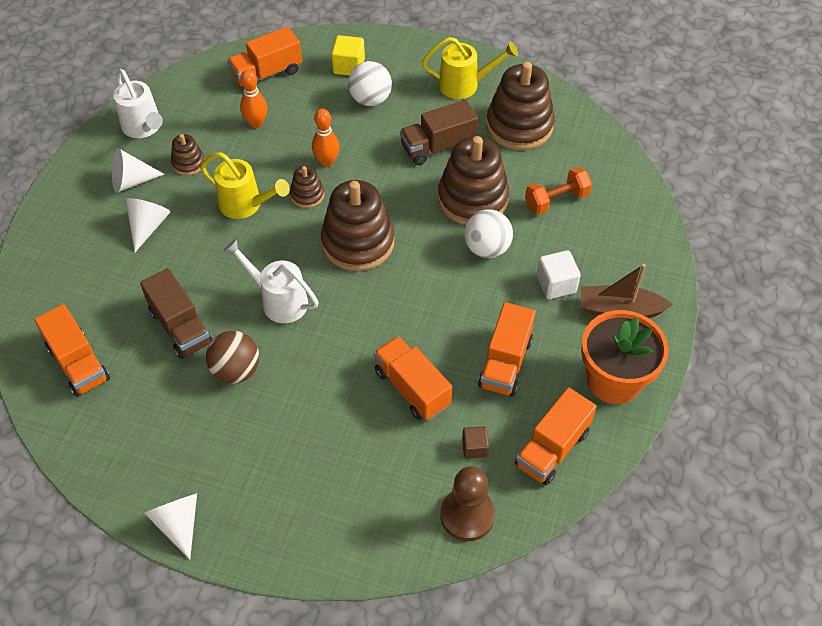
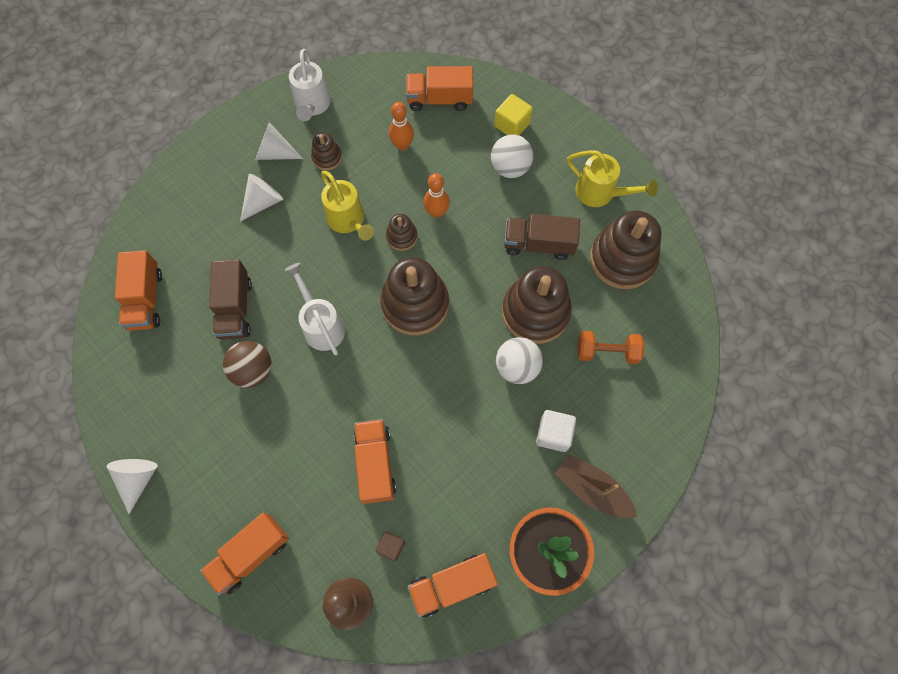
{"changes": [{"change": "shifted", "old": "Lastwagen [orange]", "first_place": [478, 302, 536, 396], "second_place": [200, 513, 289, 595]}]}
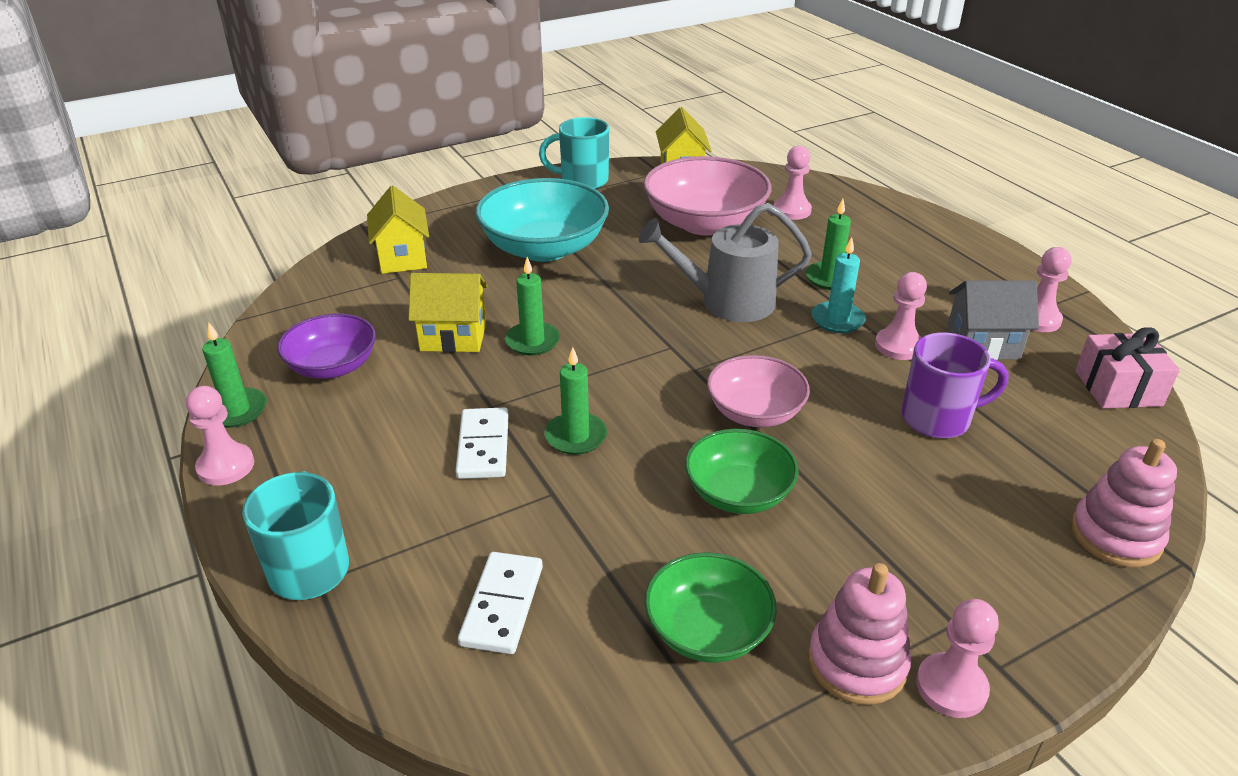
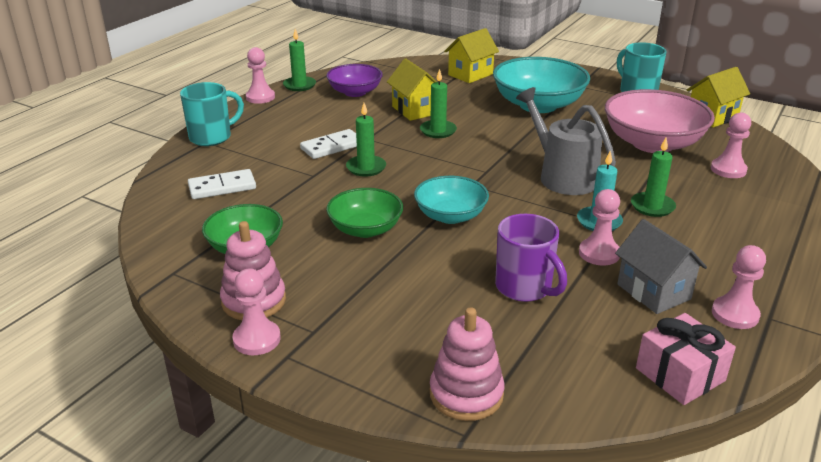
{"changes": [{"change": "repainted", "old": "Schüssel [rosa]", "new": "Schüssel [türkis]", "first_place": [707, 355, 810, 427], "second_place": [414, 176, 489, 224]}]}
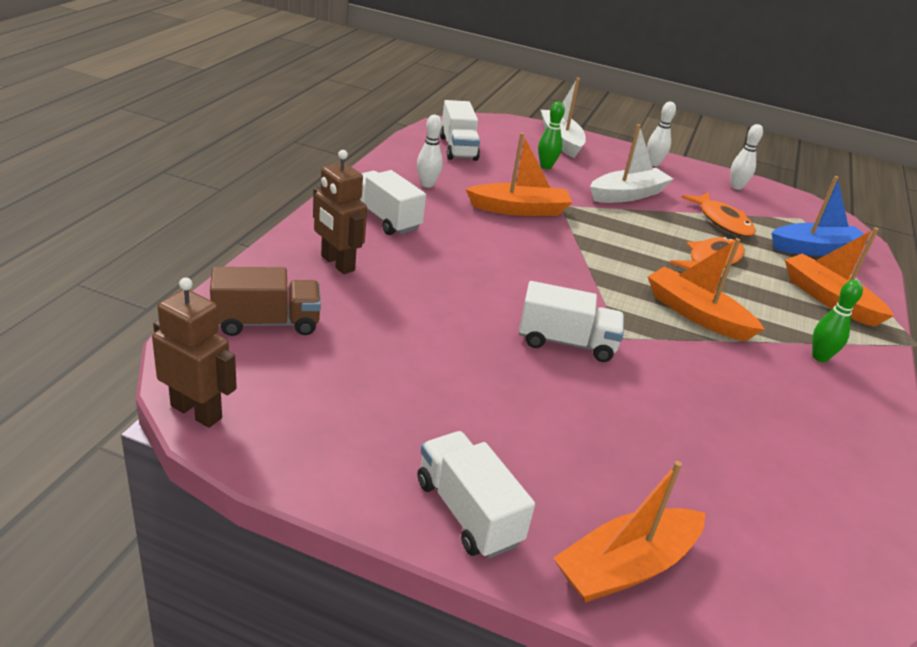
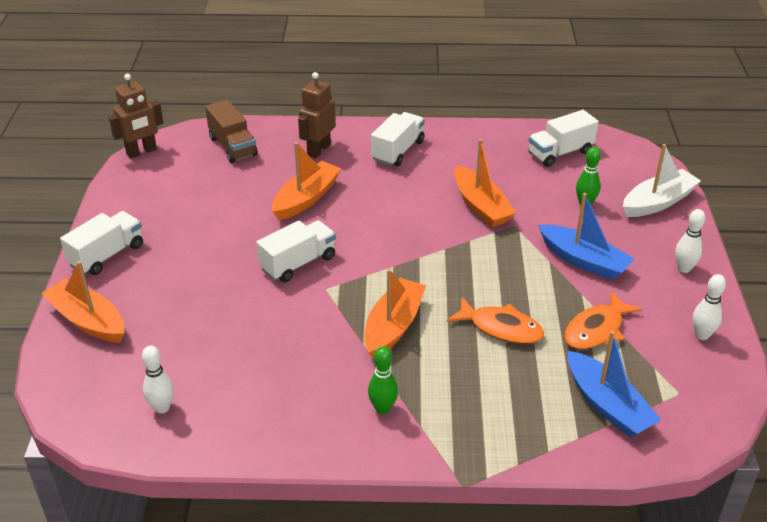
{"changes": [{"change": "shifted", "old": "Bowlingkegel [weiß]", "first_place": [417, 115, 443, 188], "second_place": [142, 346, 174, 414]}, {"change": "repainted", "old": "Boot [weiß]", "new": "Boot [blau]", "first_place": [590, 124, 673, 203], "second_place": [538, 193, 635, 280]}, {"change": "shifted", "old": "Boot [orange]", "first_place": [785, 227, 894, 327], "second_place": [272, 142, 341, 220]}, {"change": "rotated", "old": "Roboter [braun]", "first_place": [152, 278, 237, 428], "second_place": [109, 74, 163, 158], "degrees": 45}, {"change": "rotated", "old": "Lastwagen [weiß]", "first_place": [519, 281, 624, 362], "second_place": [256, 220, 336, 282], "degrees": -120}]}
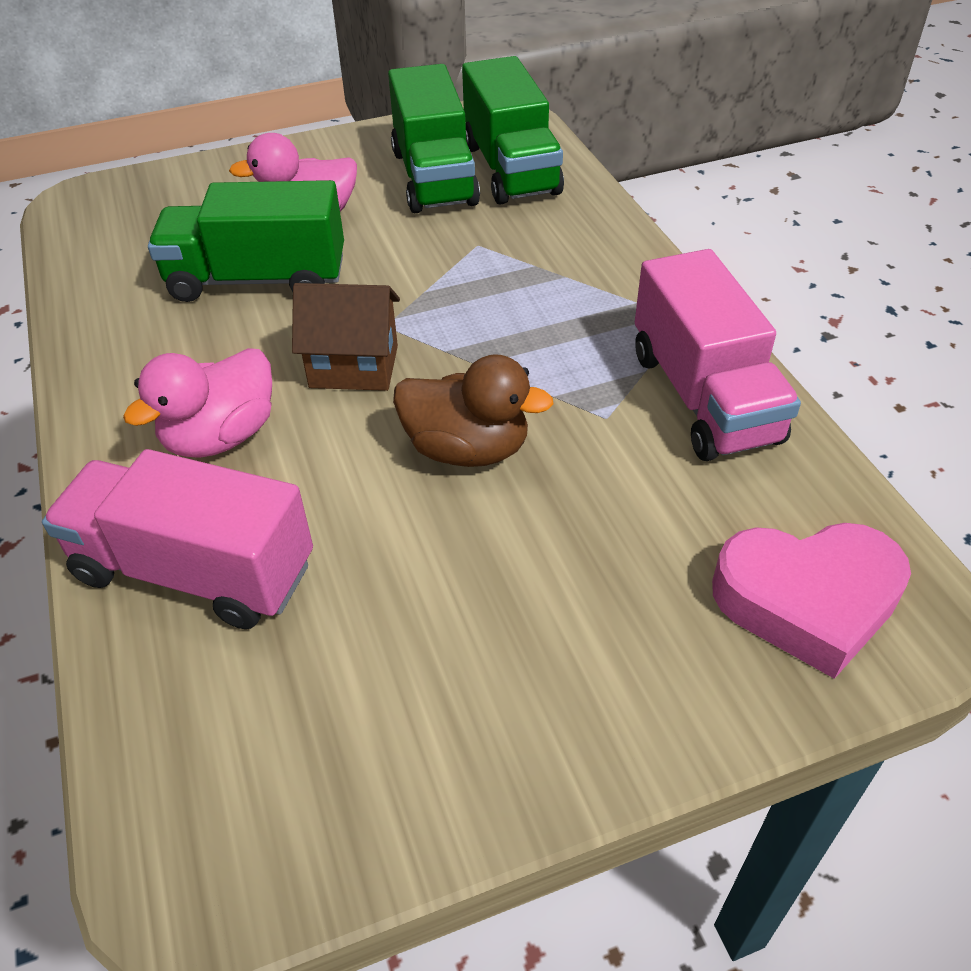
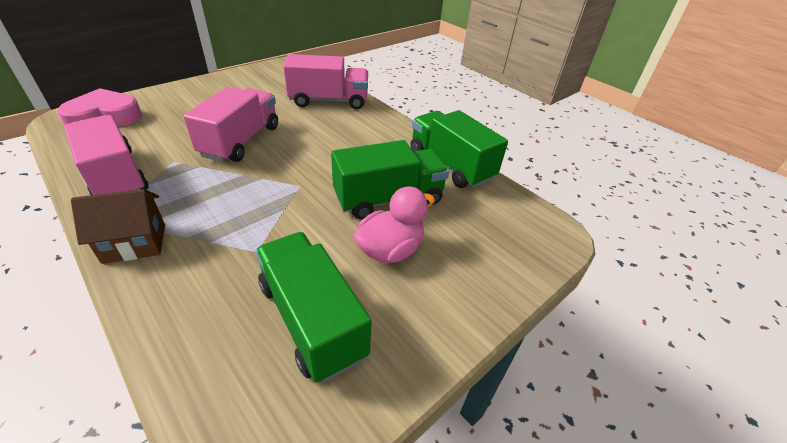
{"changes": [{"change": "shifted", "old": "Lastwagen [grün]", "first_place": [462, 56, 564, 205], "second_place": [411, 110, 508, 188]}, {"change": "shifted", "old": "Haus [braun]", "first_place": [292, 283, 400, 391], "second_place": [71, 189, 165, 264]}, {"change": "gone", "old": "Ente [rosa]", "first_place": [123, 348, 272, 458]}, {"change": "swapped", "old": "Ente [braun]", "new": "Lastwagen [rosa]", "first_place": [393, 354, 554, 467], "second_place": [183, 87, 278, 162]}]}
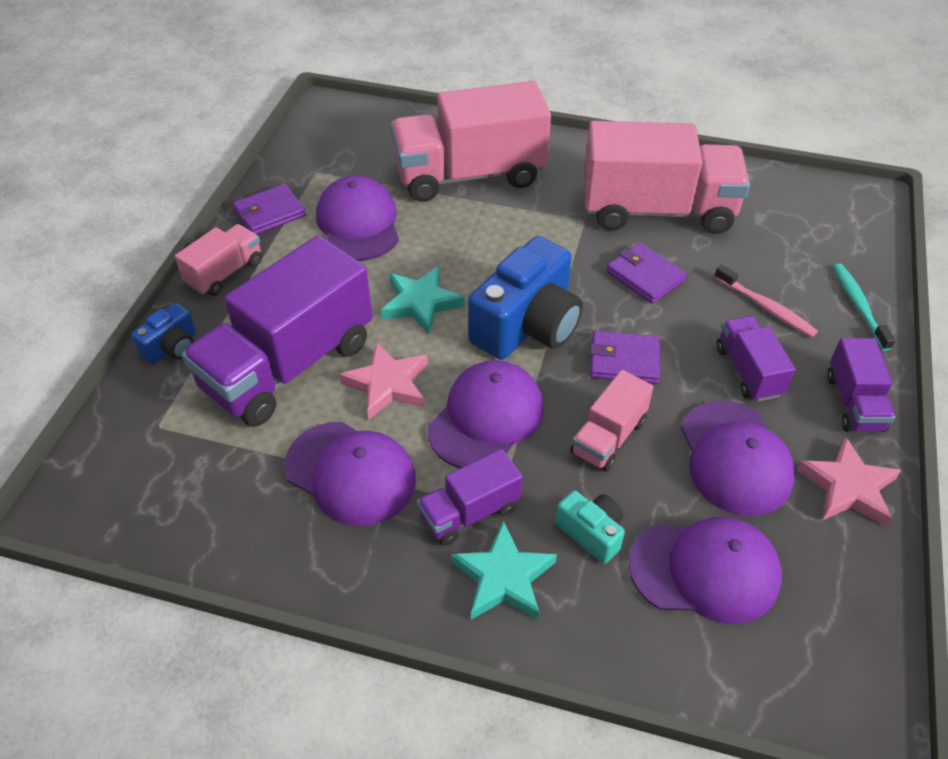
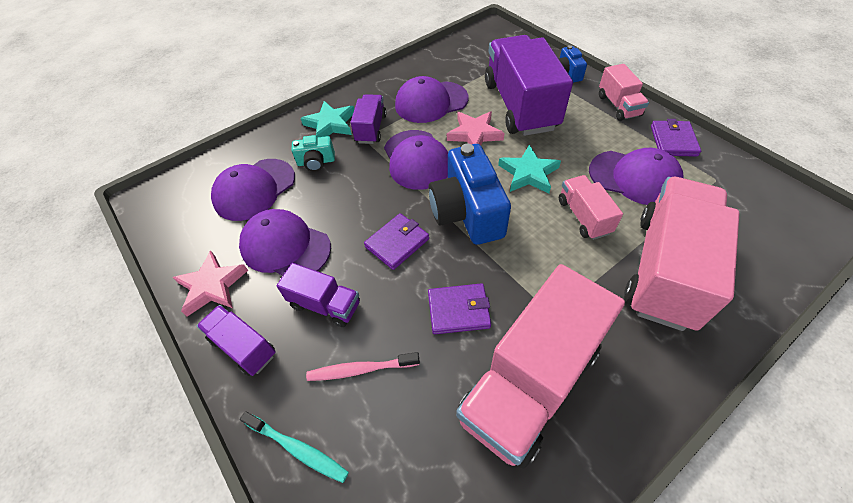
{"changes": [{"change": "shifted", "old": "Lastwagen [rosa]", "first_place": [571, 370, 653, 472], "second_place": [559, 175, 623, 240]}]}
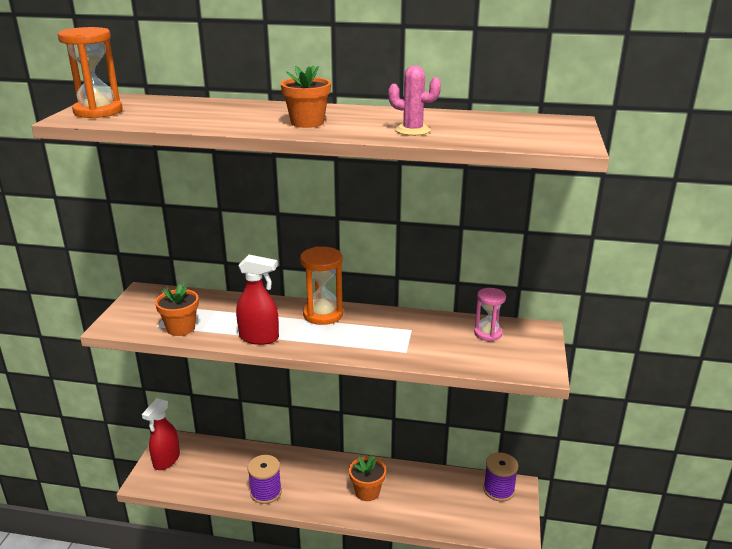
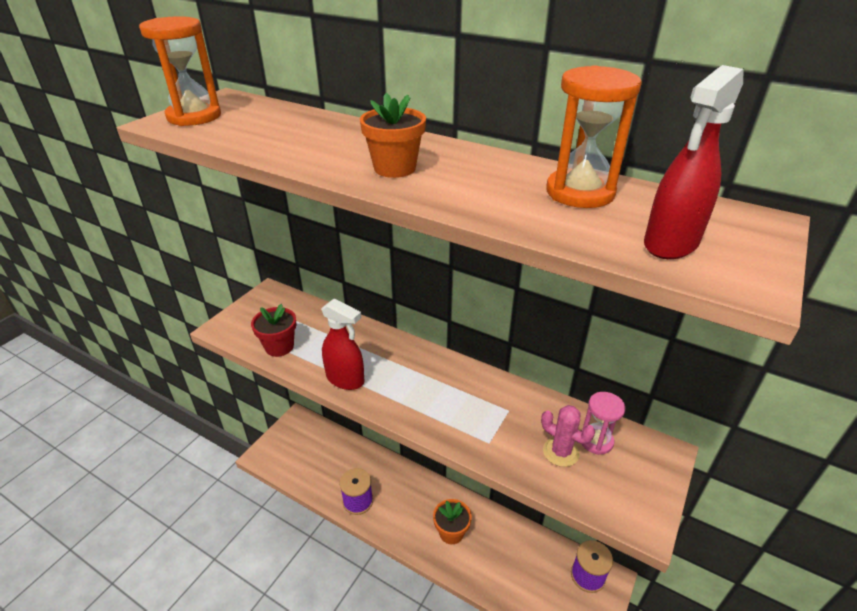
{"changes": [{"change": "shifted", "old": "Kaktus [rosa]", "first_place": [388, 66, 441, 136], "second_place": [541, 405, 595, 467]}, {"change": "shifted", "old": "Sanduhr [orange]", "first_place": [300, 246, 343, 325], "second_place": [546, 65, 642, 208]}, {"change": "repainted", "old": "Blumentopf [orange]", "new": "Blumentopf [rot]", "first_place": [155, 284, 199, 336], "second_place": [251, 304, 297, 357]}, {"change": "shifted", "old": "Sprühflasche [rot]", "first_place": [142, 398, 180, 470], "second_place": [644, 65, 743, 259]}]}
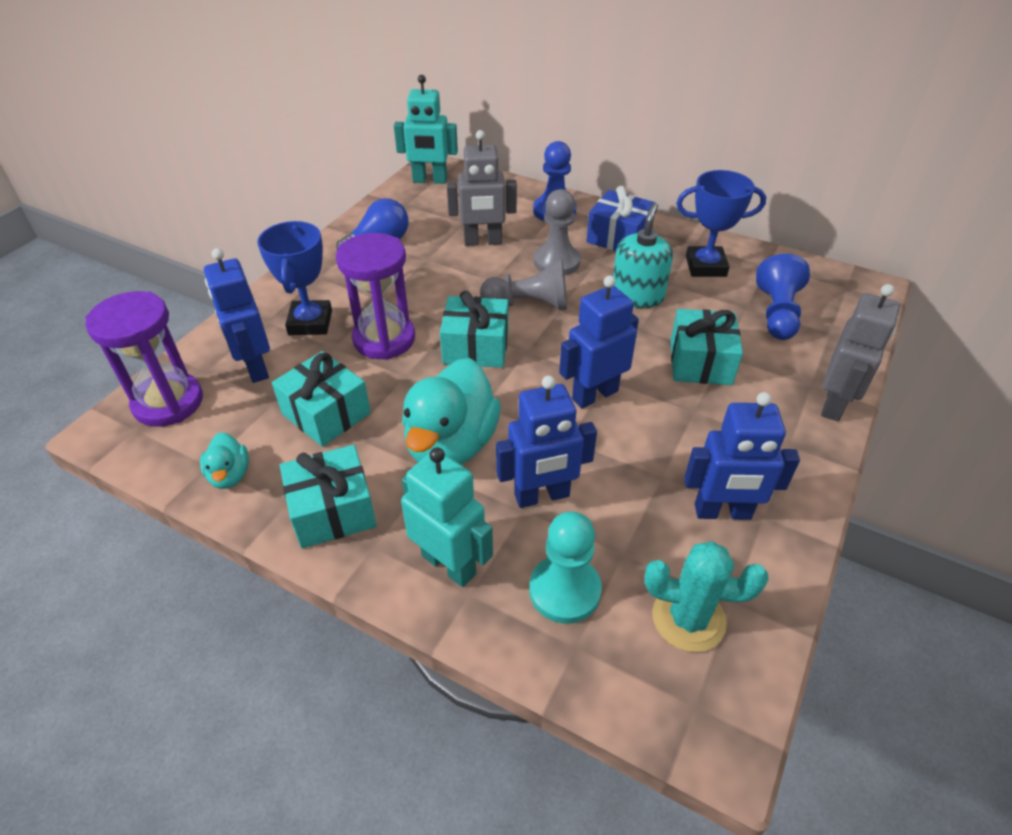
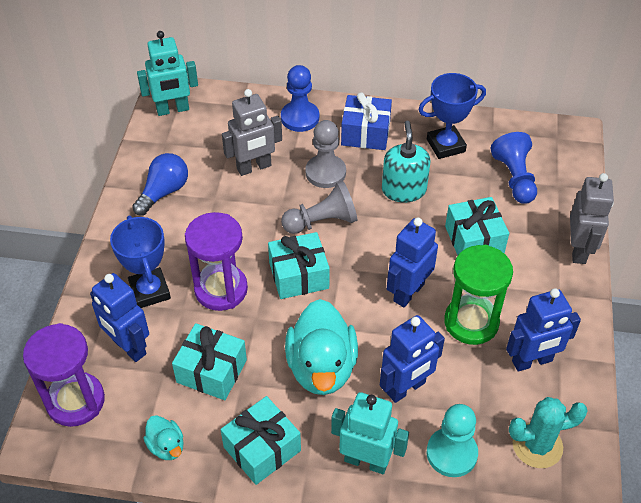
{"changes": [{"change": "new", "new": "Sanduhr [grün]", "second_place": [444, 245, 513, 345]}]}
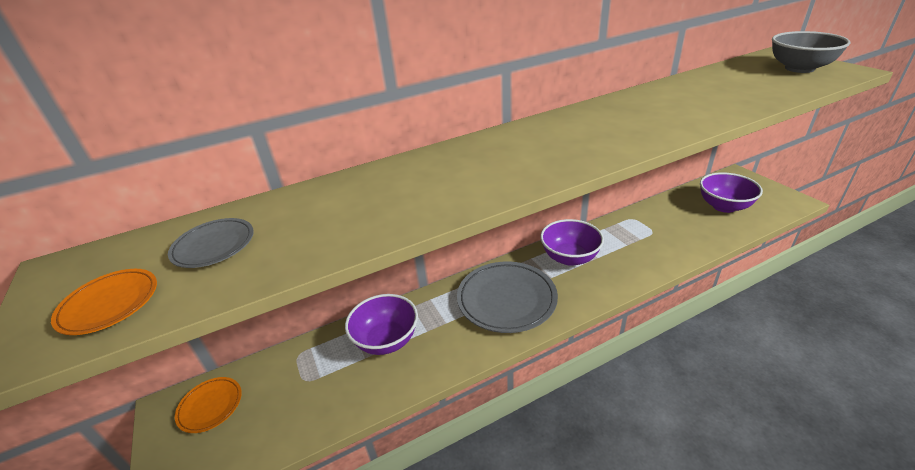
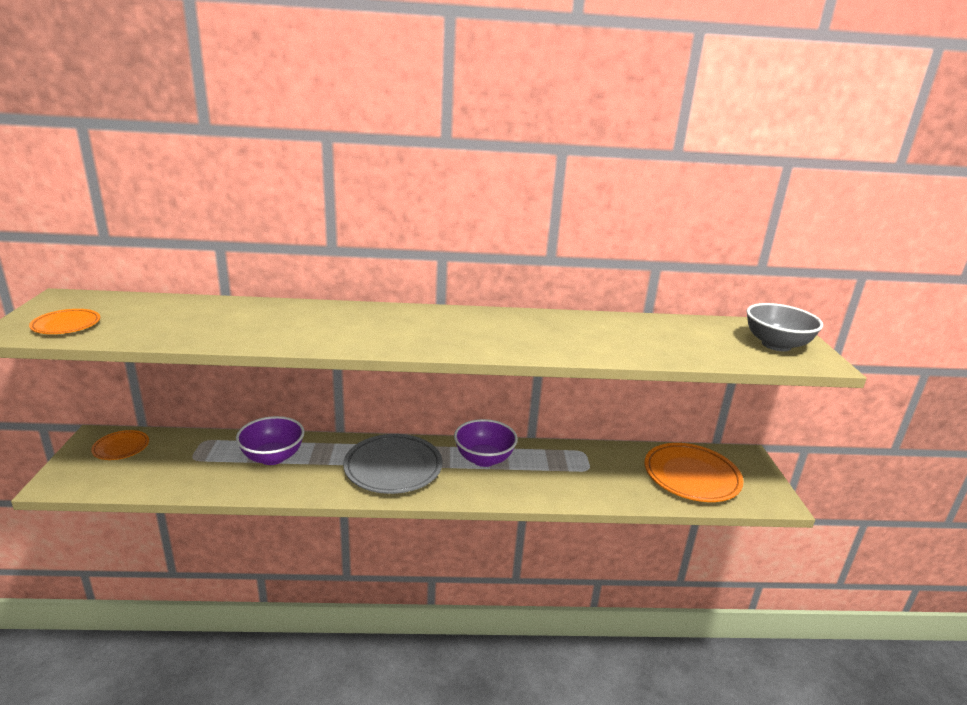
{"changes": [{"change": "swapped", "old": "Schüssel [lila]", "new": "Teller [orange]", "first_place": [700, 172, 763, 213], "second_place": [645, 443, 743, 502]}, {"change": "gone", "old": "Teller [grau]", "first_place": [168, 218, 254, 268]}]}
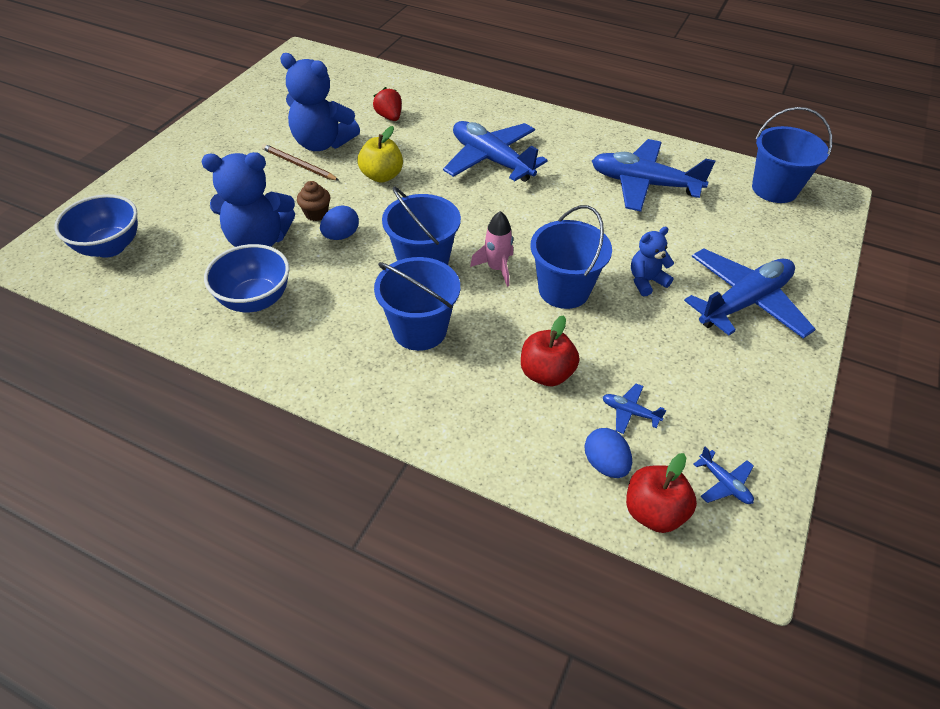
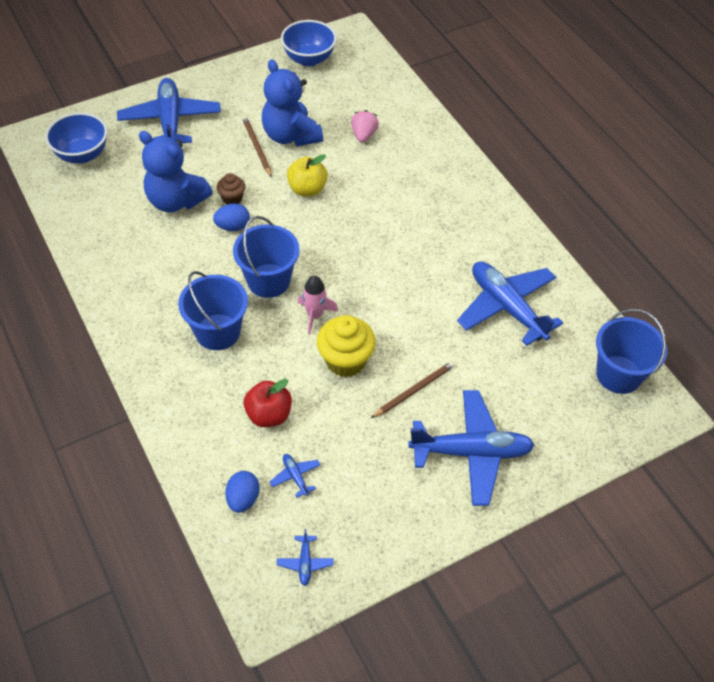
{"changes": [{"change": "repainted", "old": "Erdbeere [rot]", "new": "Erdbeere [rosa]", "first_place": [373, 87, 402, 121], "second_place": [351, 110, 379, 143]}, {"change": "shifted", "old": "Flugzeug [blau]", "first_place": [443, 121, 548, 182], "second_place": [117, 78, 221, 143]}, {"change": "swapped", "old": "Eimer [blau]", "new": "Muffin [gelb]", "first_place": [531, 205, 612, 309], "second_place": [317, 315, 376, 377]}, {"change": "swapped", "old": "Teddybär [blau]", "new": "Bleistift [braun]", "first_place": [631, 227, 674, 296], "second_place": [371, 361, 455, 418]}, {"change": "shifted", "old": "Schüssel [blau]", "first_place": [204, 244, 290, 312], "second_place": [281, 20, 337, 66]}, {"change": "gone", "old": "Apfel [rot]", "first_place": [626, 453, 697, 533]}]}
